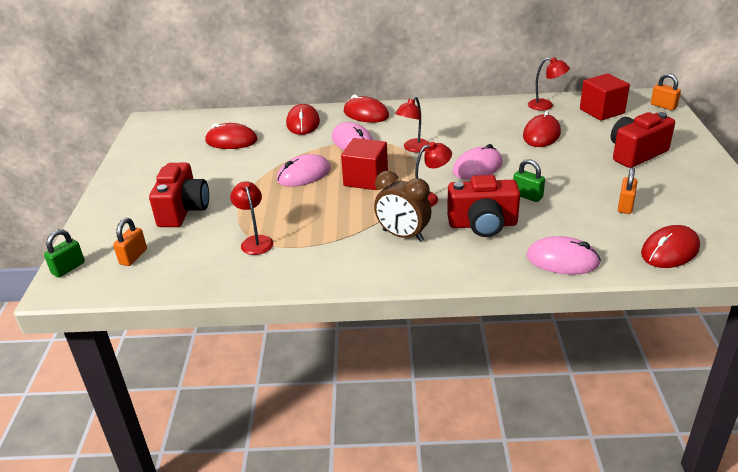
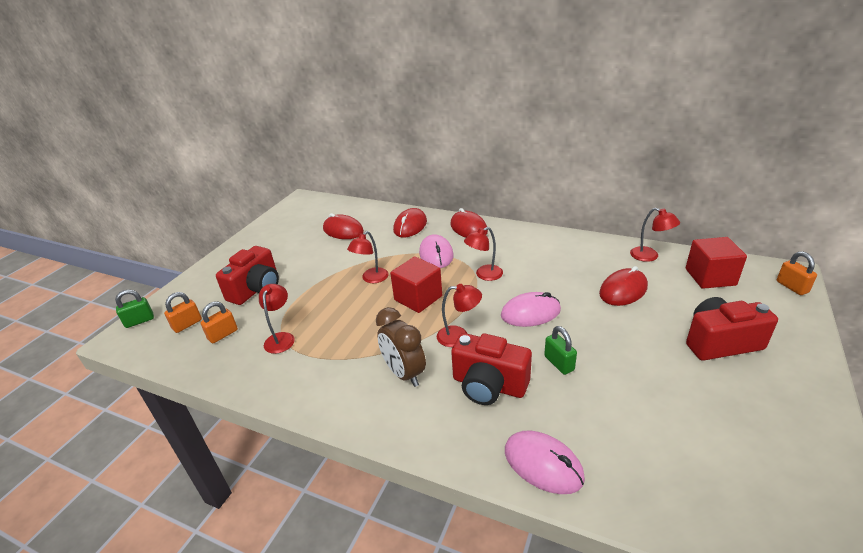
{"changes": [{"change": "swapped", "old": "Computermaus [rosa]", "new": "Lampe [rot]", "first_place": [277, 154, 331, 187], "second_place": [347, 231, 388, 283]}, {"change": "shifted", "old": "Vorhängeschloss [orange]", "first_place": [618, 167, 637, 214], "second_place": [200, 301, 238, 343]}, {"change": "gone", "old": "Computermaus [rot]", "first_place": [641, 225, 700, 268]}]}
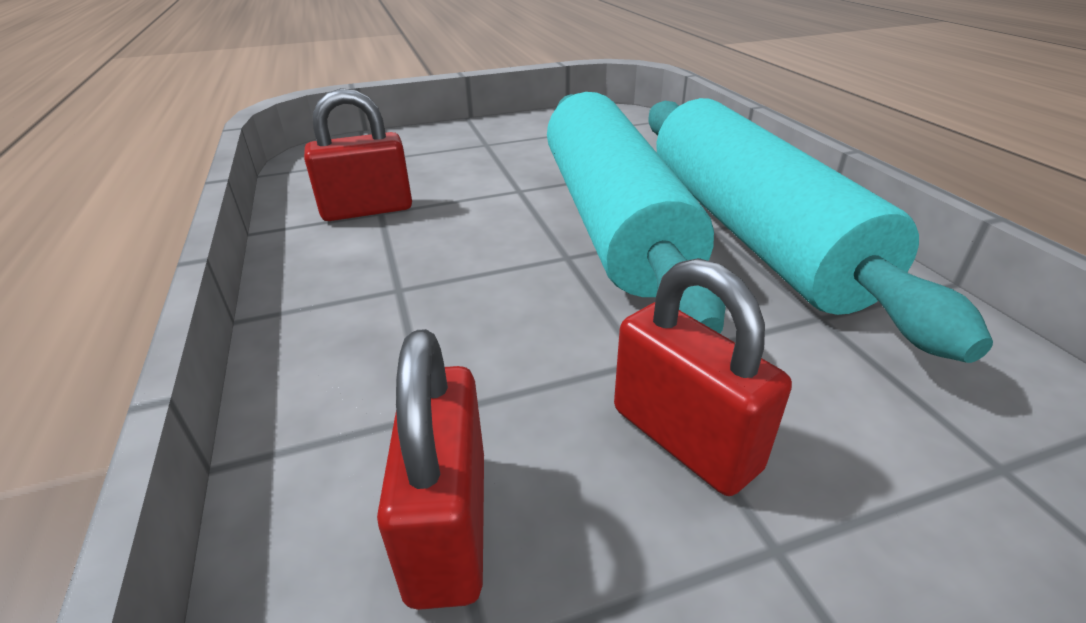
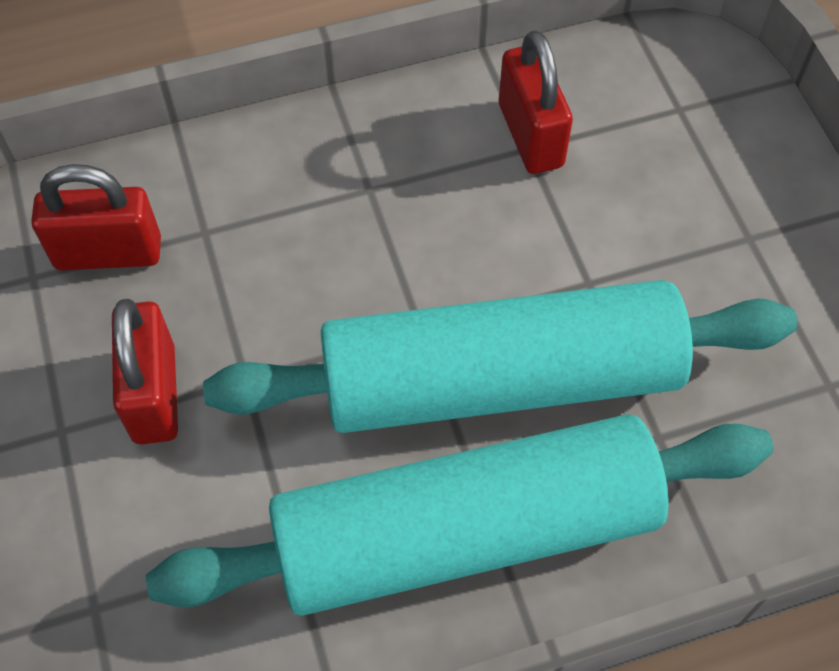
{"changes": [{"change": "rotated", "old": "Vorhängeschloss [rot]", "first_place": [614, 258, 792, 496], "second_place": [112, 299, 178, 444], "degrees": -60}]}
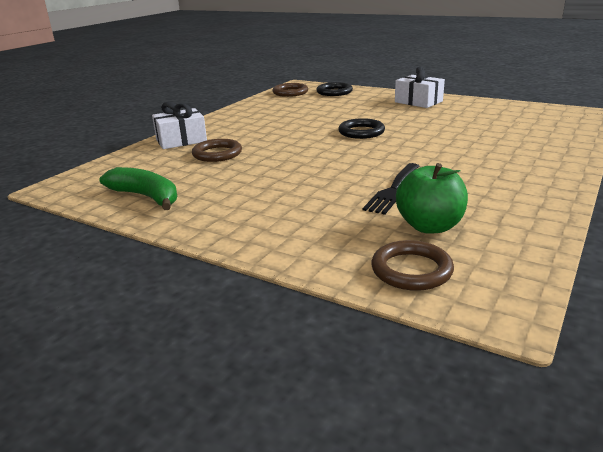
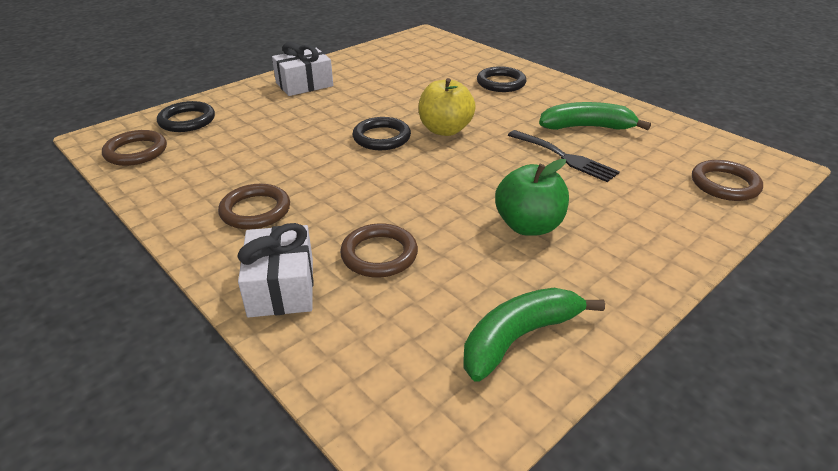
{"changes": [{"change": "shifted", "old": "Apfel [grün]", "first_place": [396, 163, 468, 233], "second_place": [495, 159, 569, 236]}, {"change": "new", "new": "Ring [schwarz]", "second_place": [477, 66, 526, 92]}, {"change": "new", "new": "Apfel [gelb]", "second_place": [419, 78, 476, 136]}, {"change": "new", "new": "Banane [grün]", "second_place": [539, 102, 651, 130]}, {"change": "new", "new": "Ring [braun]", "second_place": [218, 184, 290, 229]}]}
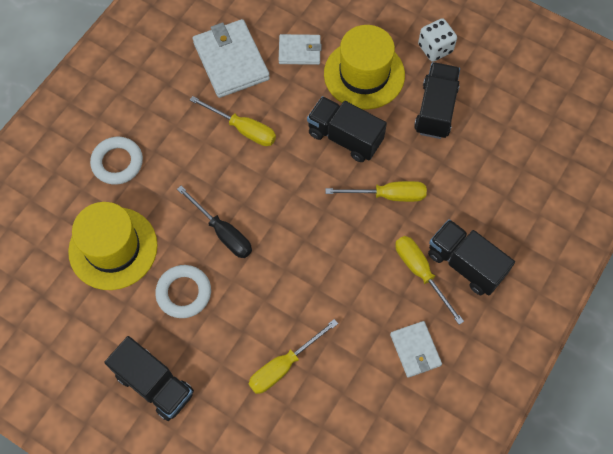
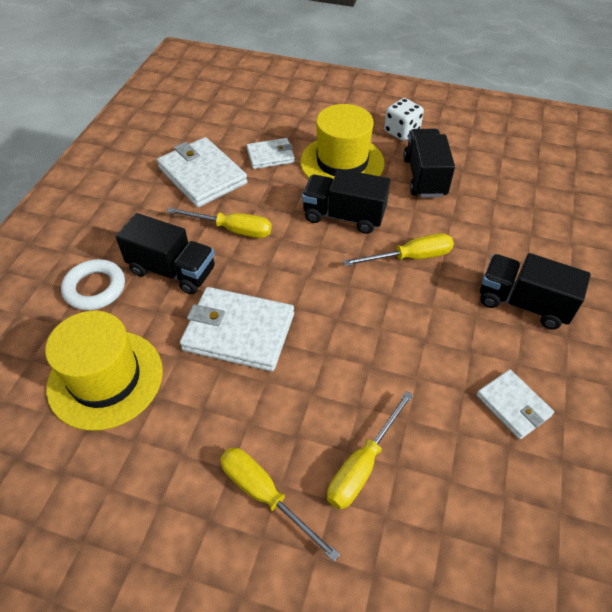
{"changes": [{"change": "swapped", "old": "Schraubenzieher [schwarz]", "new": "Geldbörse [weiß]", "first_place": [177, 186, 252, 258], "second_place": [180, 287, 294, 372]}, {"change": "shifted", "old": "Schraubenzieher [gelb]", "first_place": [395, 236, 464, 325], "second_place": [220, 448, 340, 562]}, {"change": "gone", "old": "Ring [weiß]", "first_place": [155, 265, 211, 318]}, {"change": "shifted", "old": "Lastwagen [schwarz]", "first_place": [104, 336, 194, 421], "second_place": [116, 213, 215, 294]}]}
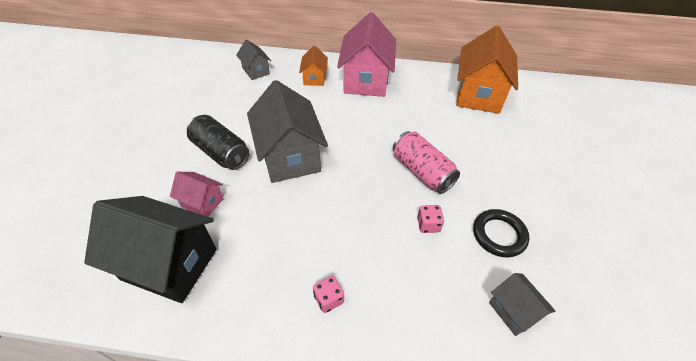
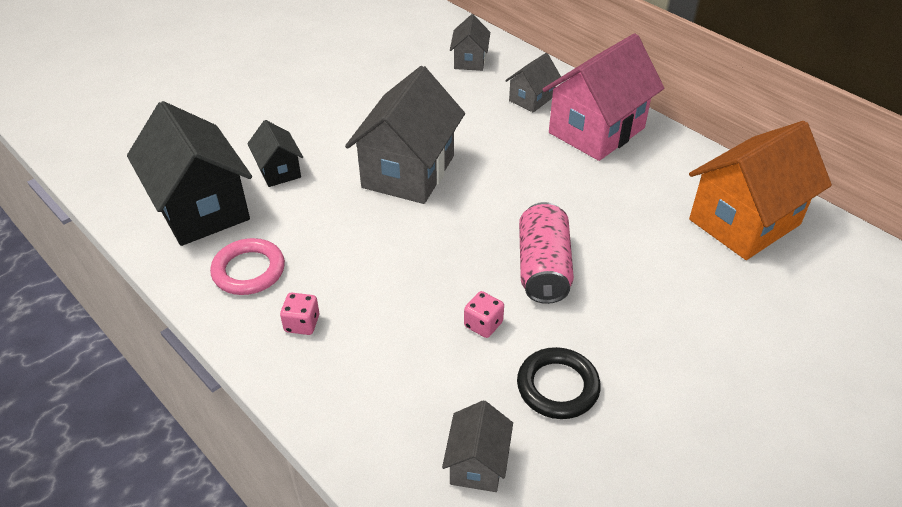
{"changes": [{"change": "repainted", "old": "Haus [orange]", "new": "Haus [grau]", "first_place": [299, 46, 328, 86], "second_place": [505, 53, 561, 113]}, {"change": "gone", "old": "Dose [schwarz]", "first_place": [187, 115, 249, 170]}, {"change": "repainted", "old": "Haus [rosa]", "new": "Haus [schwarz]", "first_place": [170, 172, 223, 217], "second_place": [247, 120, 303, 187]}, {"change": "new", "new": "Ring [rosa]", "second_place": [210, 238, 285, 295]}]}
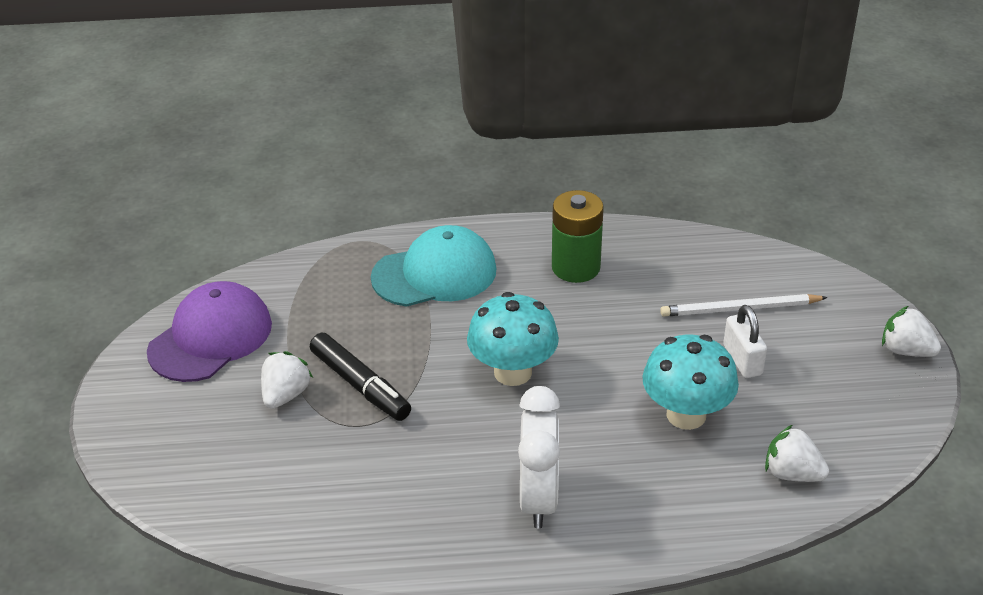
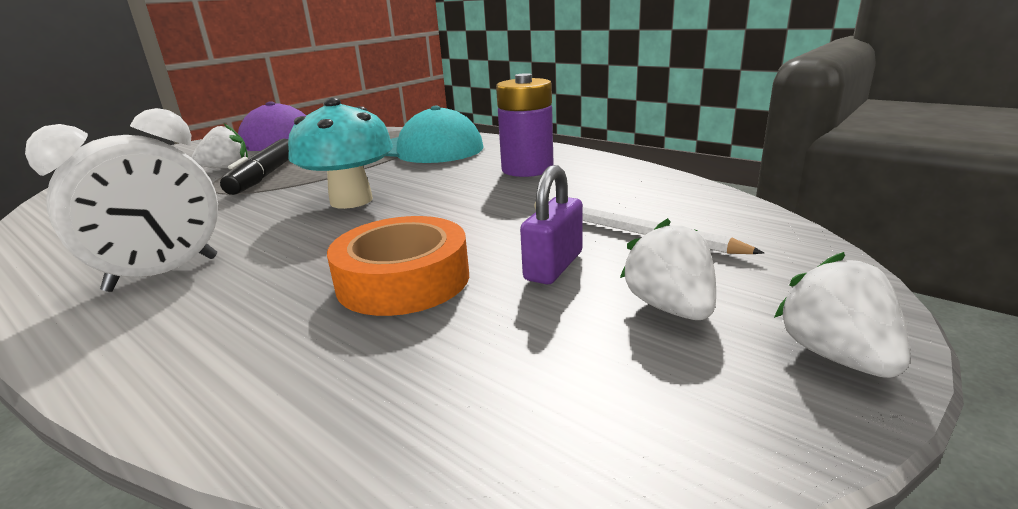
{"changes": [{"change": "repainted", "old": "Batterie [grün]", "new": "Batterie [lila]", "first_place": [552, 190, 604, 283], "second_place": [496, 73, 554, 177]}, {"change": "repainted", "old": "Vorhängeschloss [weiß]", "new": "Vorhängeschloss [lila]", "first_place": [723, 305, 767, 378], "second_place": [520, 165, 583, 284]}, {"change": "swapped", "old": "Pilz [türkis]", "new": "Klebeband [orange]", "first_place": [642, 335, 739, 430], "second_place": [327, 216, 469, 316]}, {"change": "shifted", "old": "Erdbeere [weiß]", "first_place": [765, 425, 829, 482], "second_place": [620, 218, 716, 320]}]}
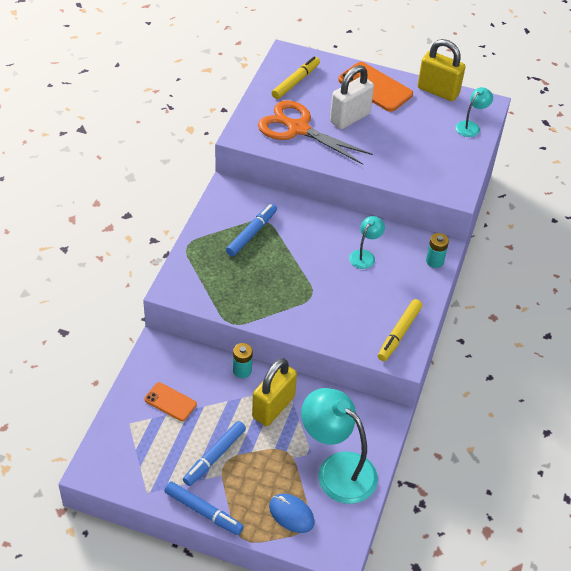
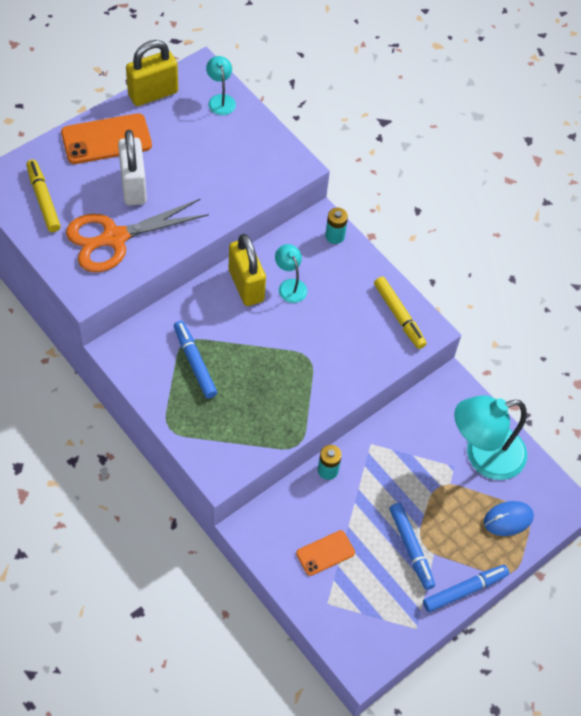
{"changes": [{"change": "shifted", "old": "Vorhängeschloss [gelb]", "first_place": [252, 358, 297, 426], "second_place": [229, 234, 266, 306]}]}
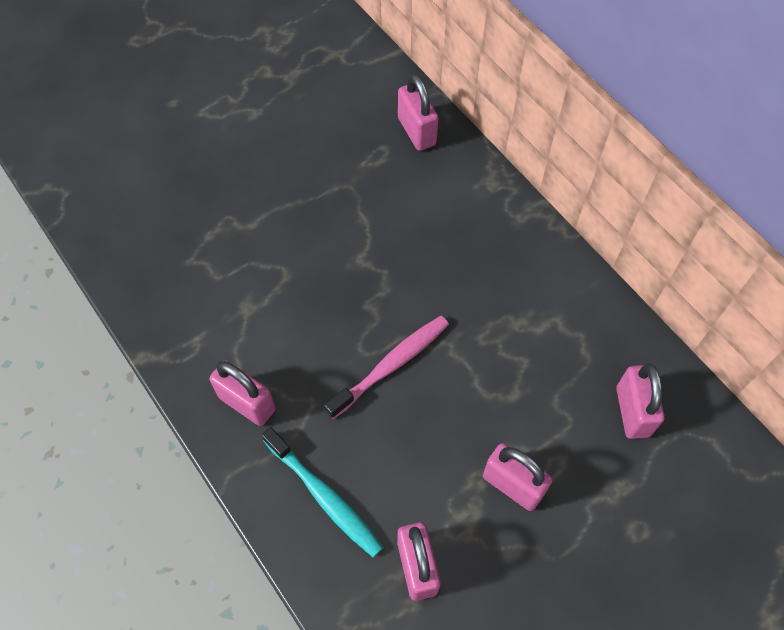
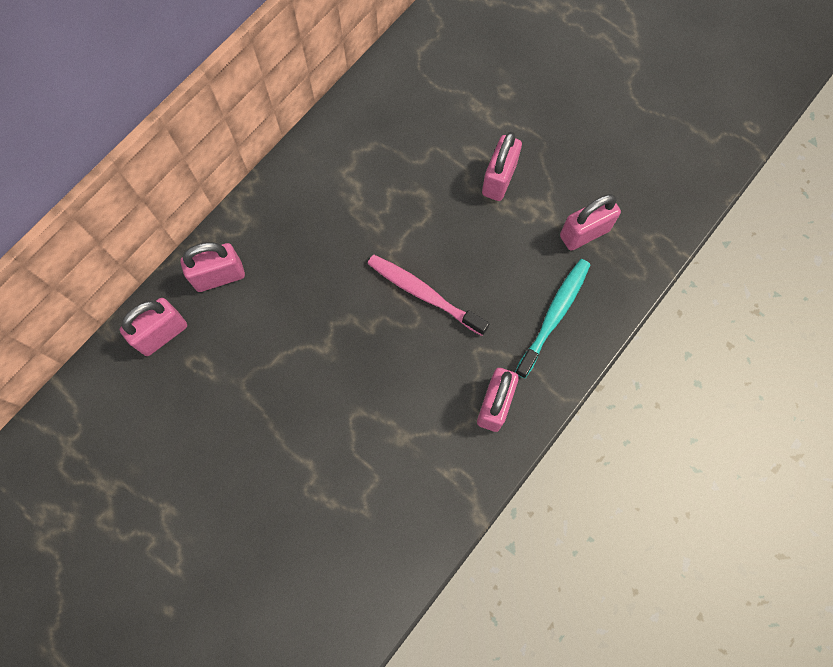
{"changes": [{"change": "shifted", "old": "Vorhängeschloss [rosa]", "first_place": [616, 363, 665, 439], "second_place": [181, 242, 245, 292]}]}
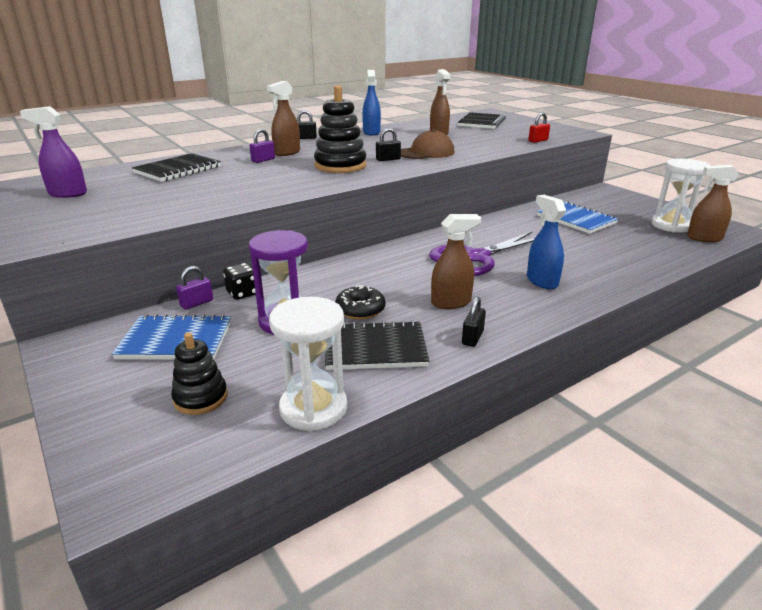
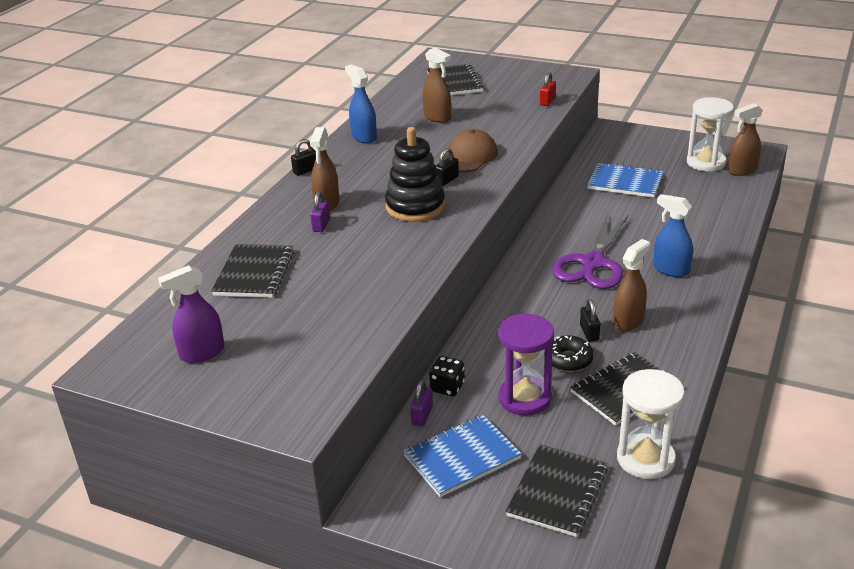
{"changes": [{"change": "shifted", "old": "Vorhängeschloss [schwarz]", "first_place": [462, 297, 486, 347], "second_place": [580, 299, 600, 342]}, {"change": "swapped", "old": "Stapelspielzeug [schwarz]", "new": "Notizbuch [schwarz]", "first_place": [171, 332, 228, 415], "second_place": [506, 444, 608, 537]}]}
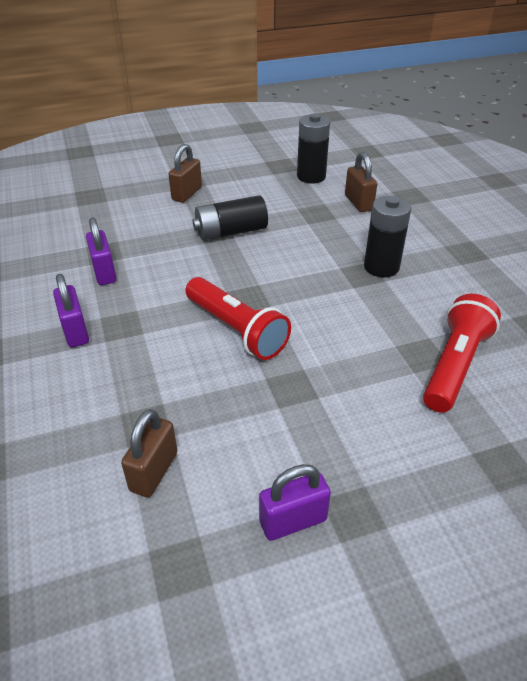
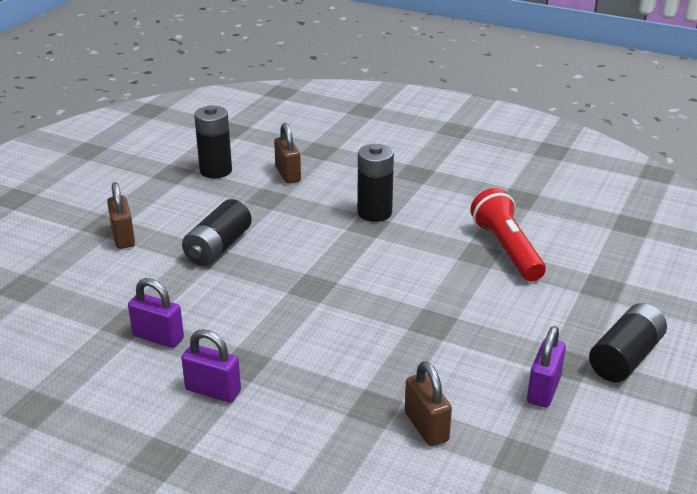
{"changes": [{"change": "rotated", "old": "Vorhängeschloss [braun]", "first_place": [345, 152, 377, 212], "second_place": [274, 123, 301, 183], "degrees": 45}, {"change": "gone", "old": "Taschenlampe [rot]", "first_place": [185, 277, 291, 360]}, {"change": "new", "new": "Batterie [schwarz]", "second_place": [589, 303, 667, 382]}]}
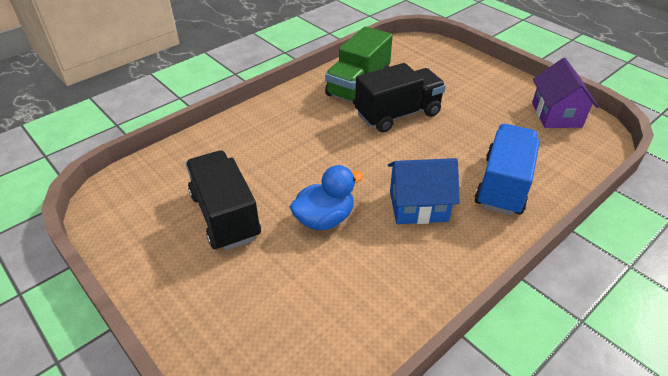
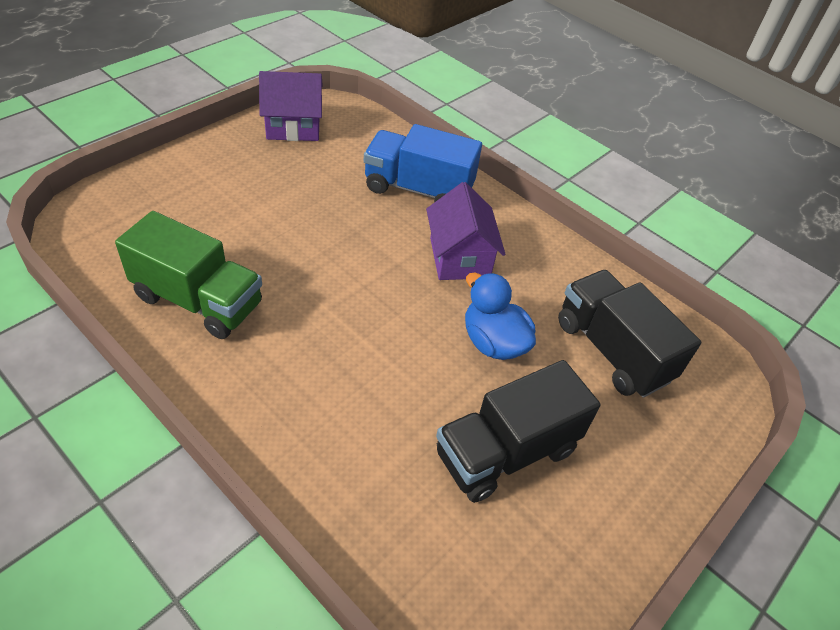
{"changes": [{"change": "shifted", "old": "Lastwagen [schwarz]", "first_place": [355, 63, 446, 132], "second_place": [558, 270, 701, 398]}, {"change": "repainted", "old": "Haus [blau]", "new": "Haus [lila]", "first_place": [388, 158, 460, 224], "second_place": [426, 182, 505, 280]}]}
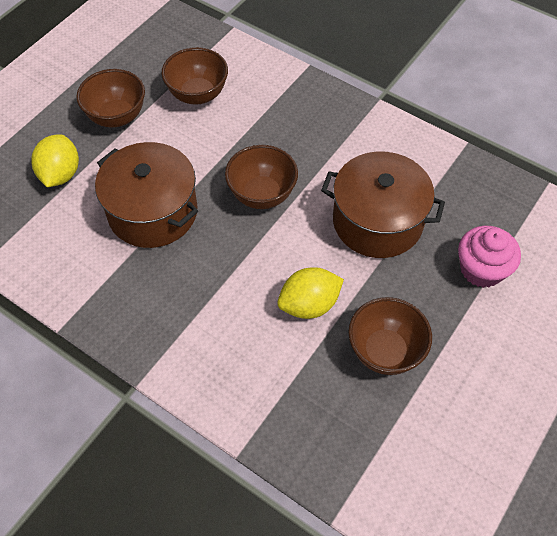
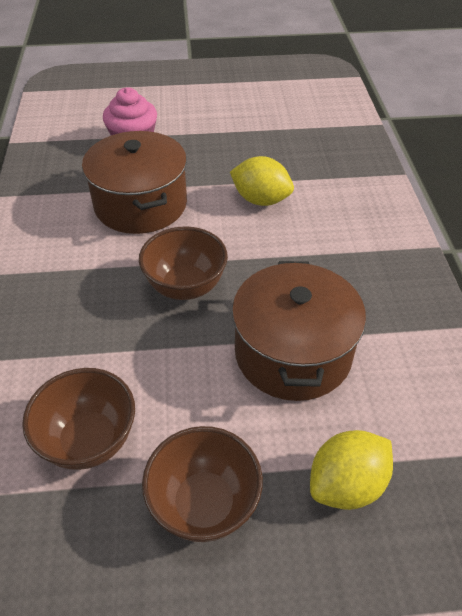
{"changes": [{"change": "gone", "old": "Schüssel [braun]", "first_place": [348, 297, 432, 375]}]}
